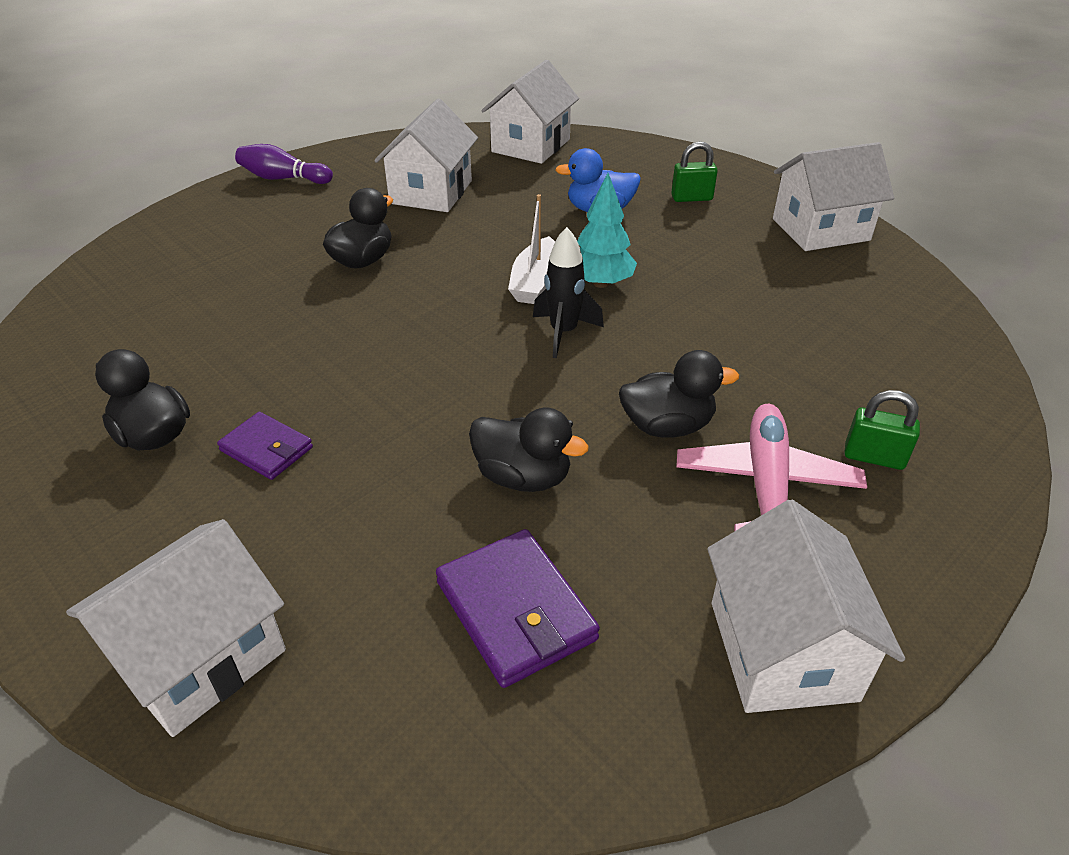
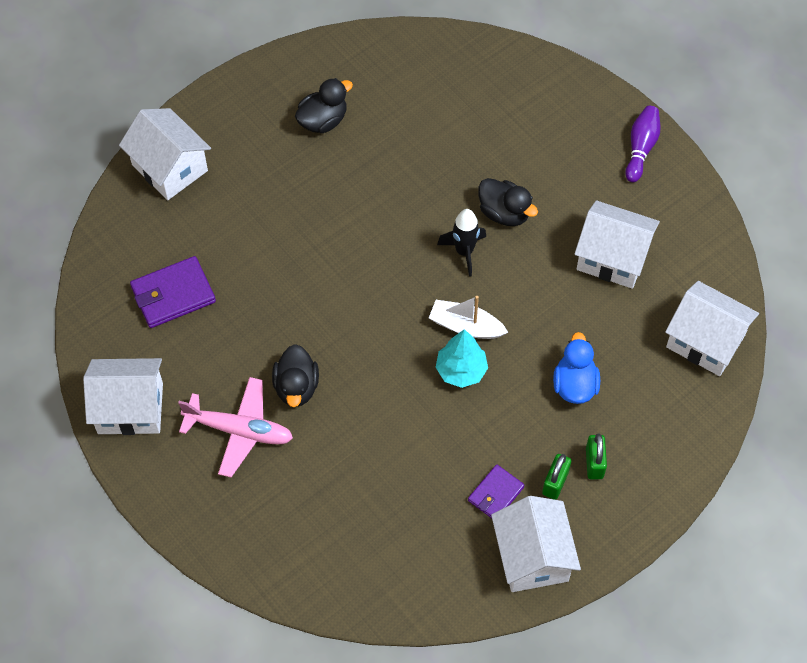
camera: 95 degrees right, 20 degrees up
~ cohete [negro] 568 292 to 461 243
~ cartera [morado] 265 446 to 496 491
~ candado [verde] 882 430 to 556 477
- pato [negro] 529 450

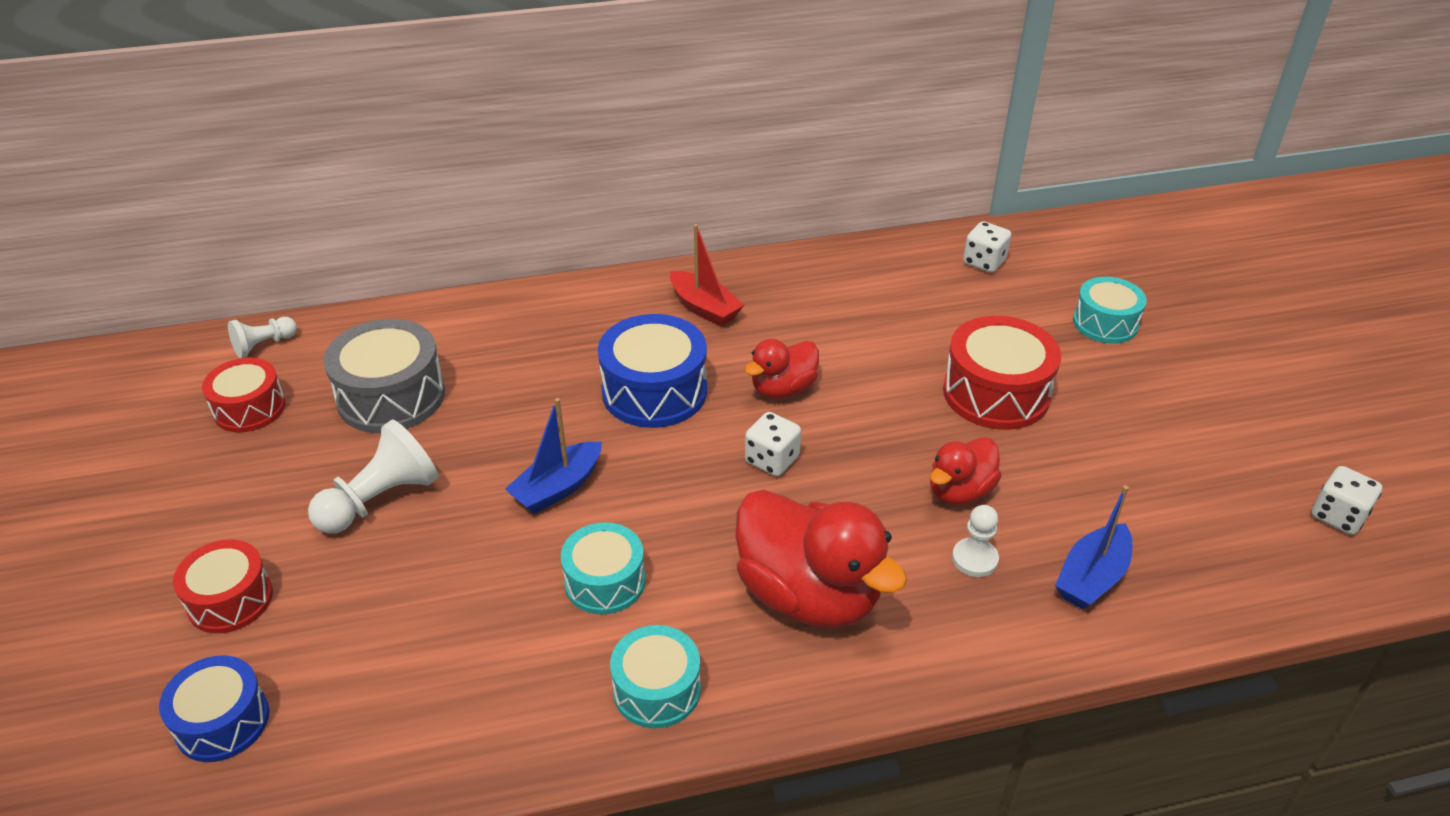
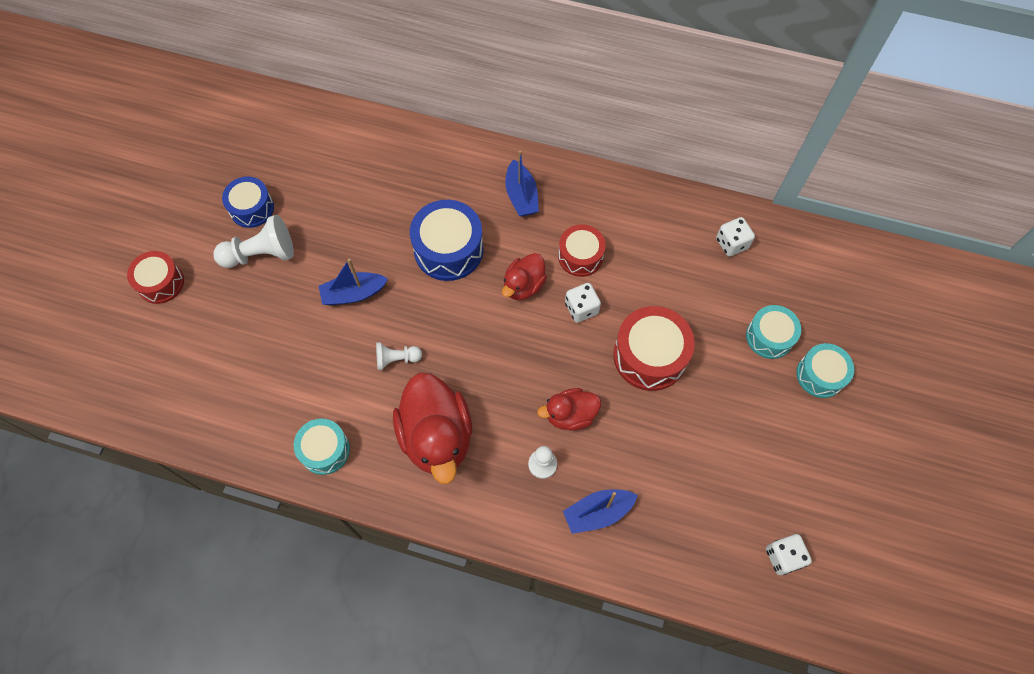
camera: 30 degrees right, 25 degrees up
~ tambor [azul] 214 708 to 248 202
~ peón [blanco] 262 337 to 399 356
~ pato [rojo] 782 369 = 524 276 45 degrees counterclockwise
~ barco [rojo] 707 275 to barco [azul] 522 183
~ tambor [rojo] 244 395 to 582 250
~ dado [blanco] 773 444 to 583 303
~ tambor [turquesa] 603 568 to 825 370
- tambor [gris] 384 376

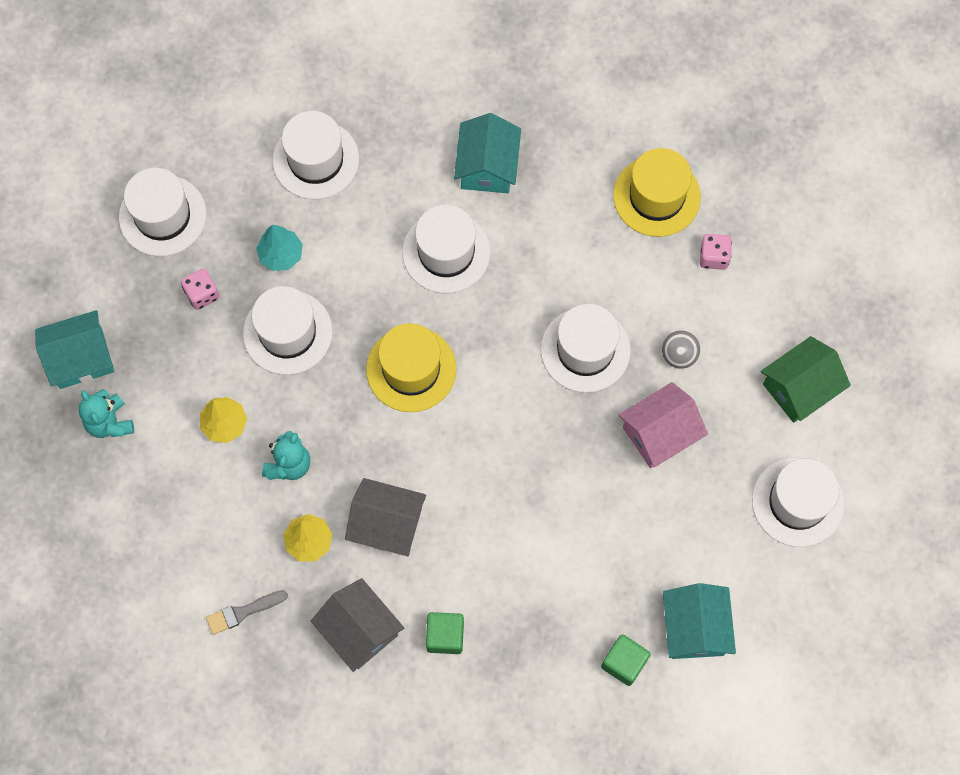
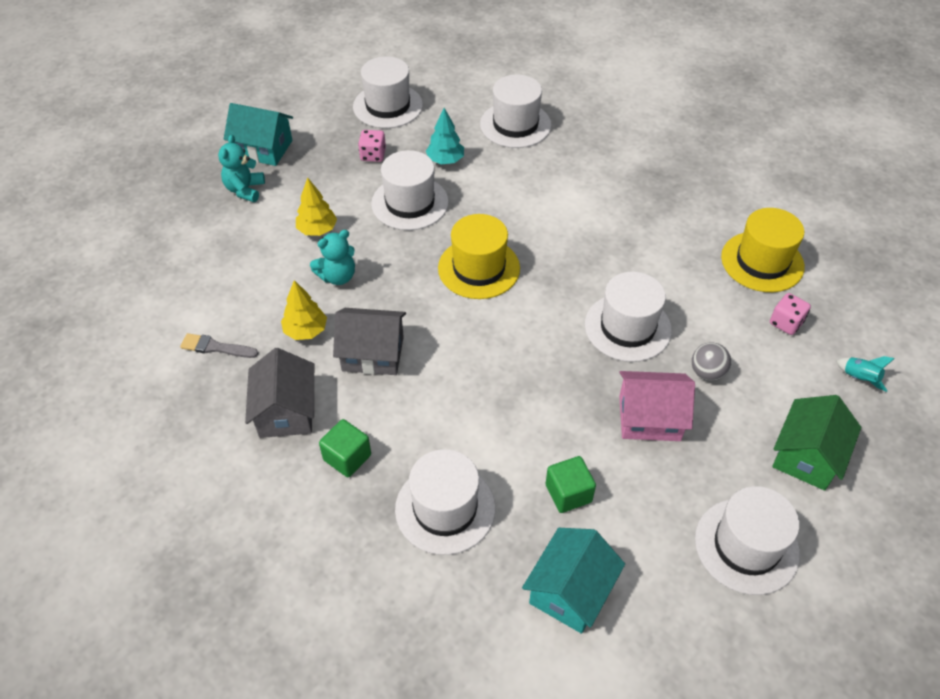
camera: 35 degrees right, 20 degrees down
~ casa [gris] 385 517 = 369 341 45 degrees counterclockwise
~ sombrero [blanco] 446 249 to 445 502
~ cubo [verde] 625 660 to 570 484
~ casa [verde] 806 379 = 816 442 60 degrees counterclockwise
+ cohete [turquesa] 865 374
- casa [turquesa] 487 153

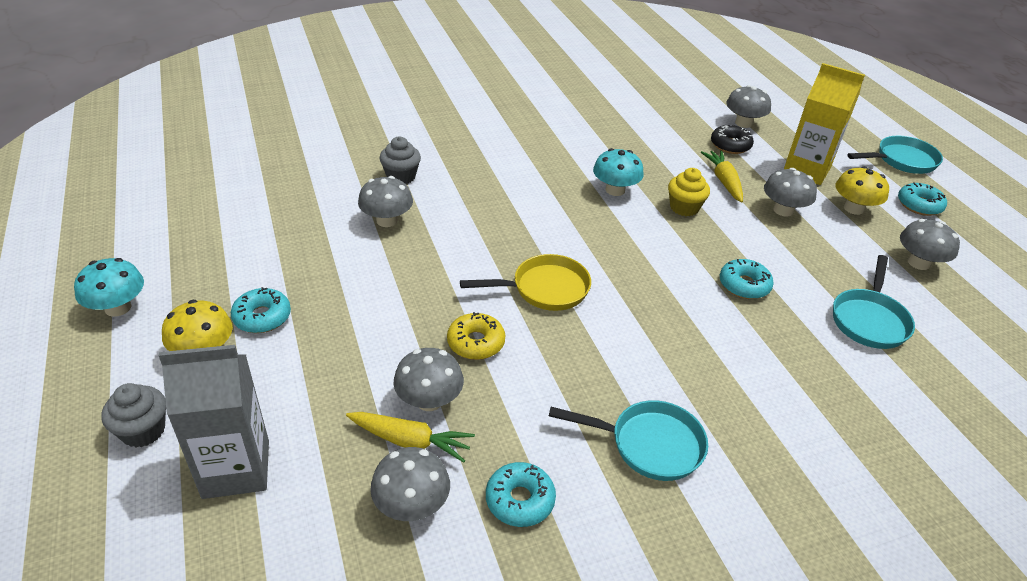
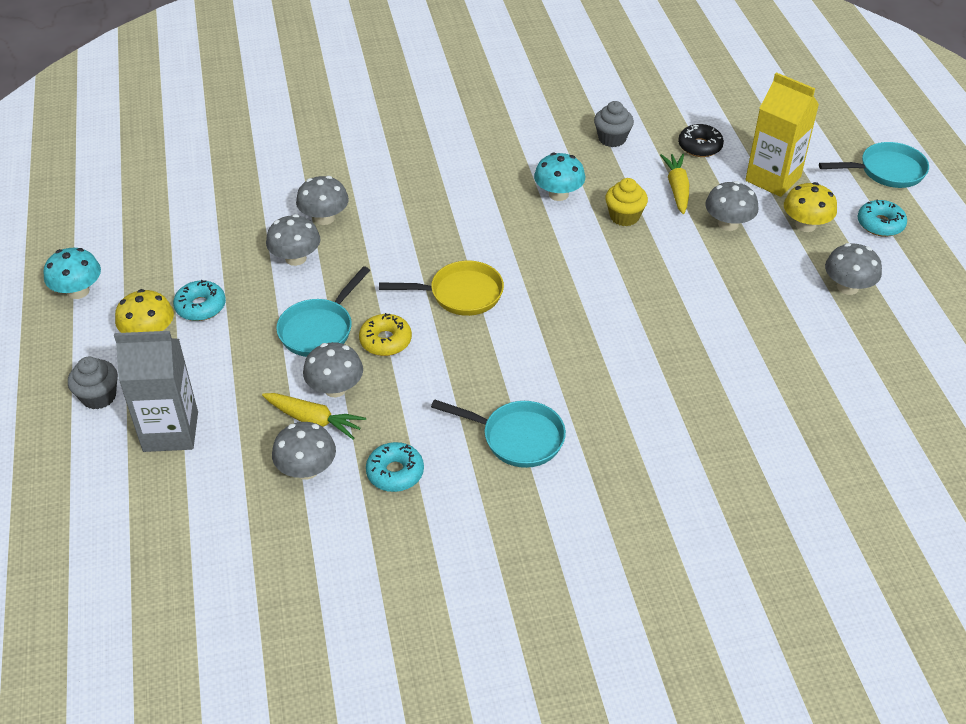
camera: 10 degrees right, 5 degrees up
~ seta [gris] 748 106 to 293 240
~ sartén [turquesa] 874 302 to 323 311
~ magdalena [gris] 400 160 to 614 124
- rosquilla [turquesa] 747 279

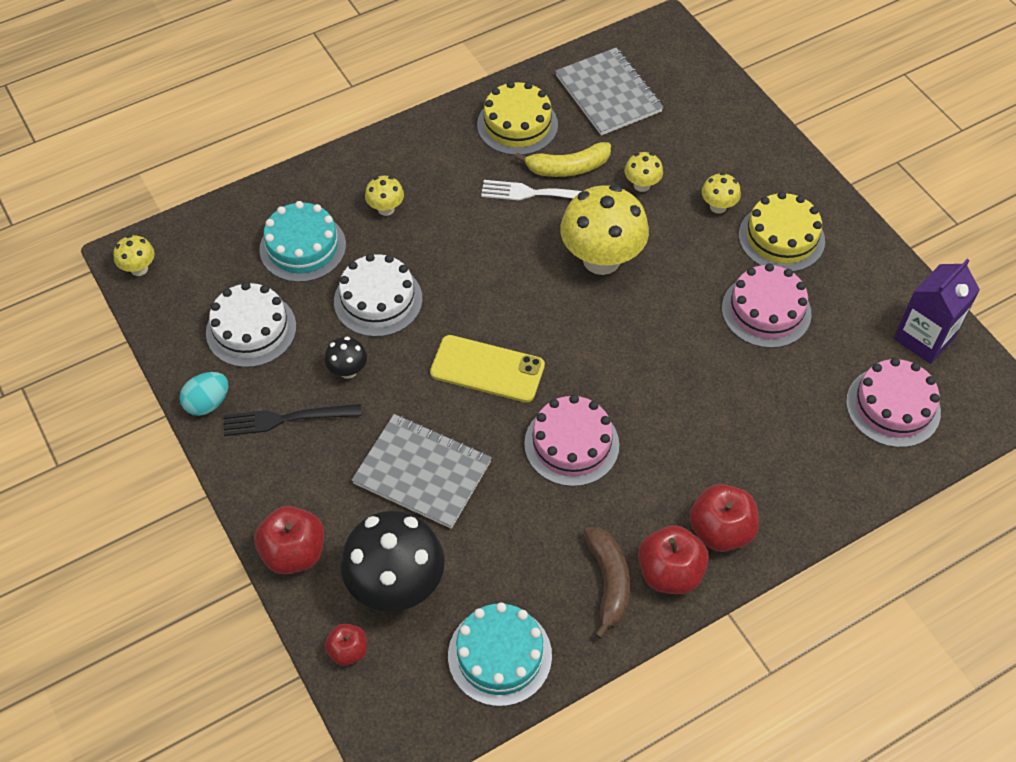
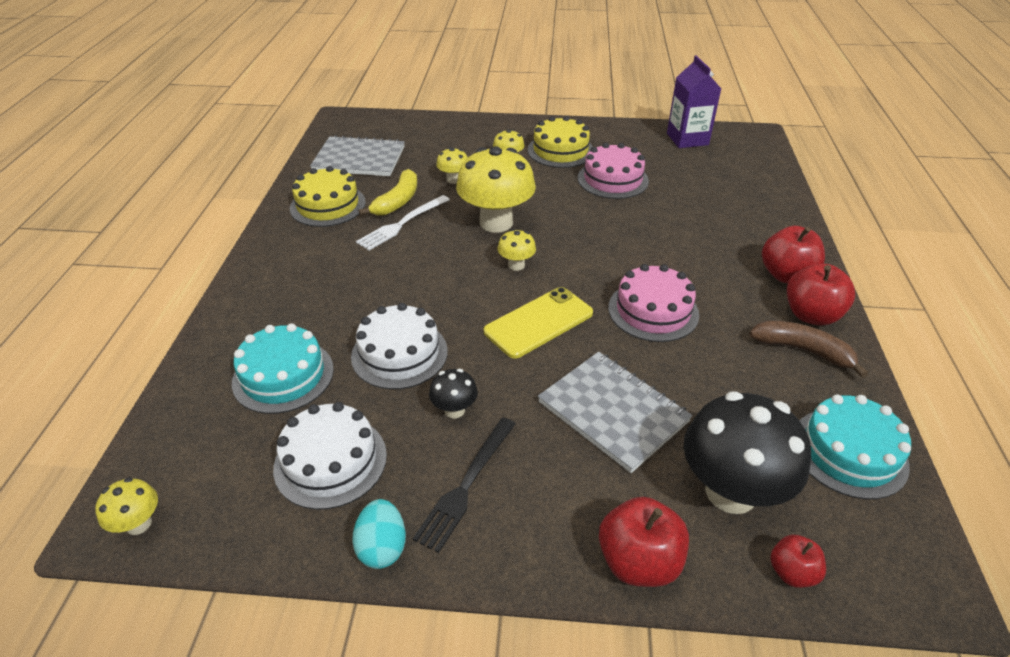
camera: 55 degrees left, 15 degrees down
~ seta [amarillo] 384 196 to 517 250
~ cuaderno [gris] 422 471 = 615 412 75 degrees clockwise
- tarta [rosa] 893 403

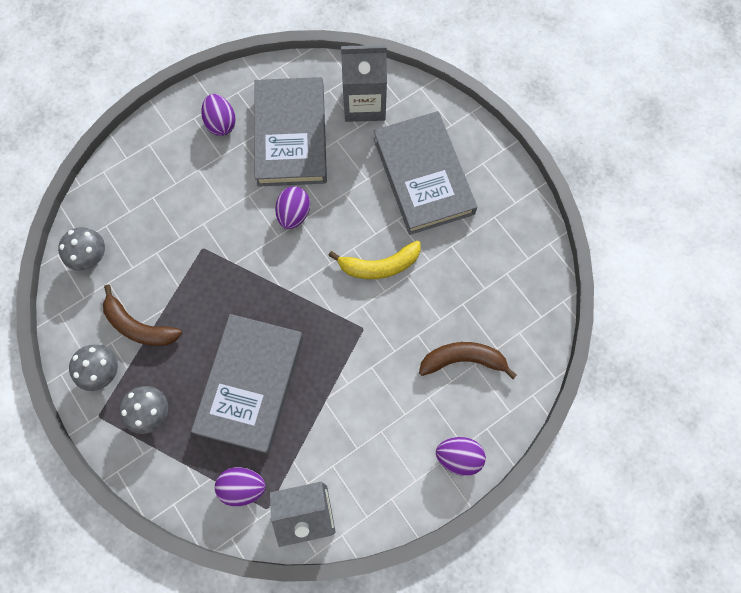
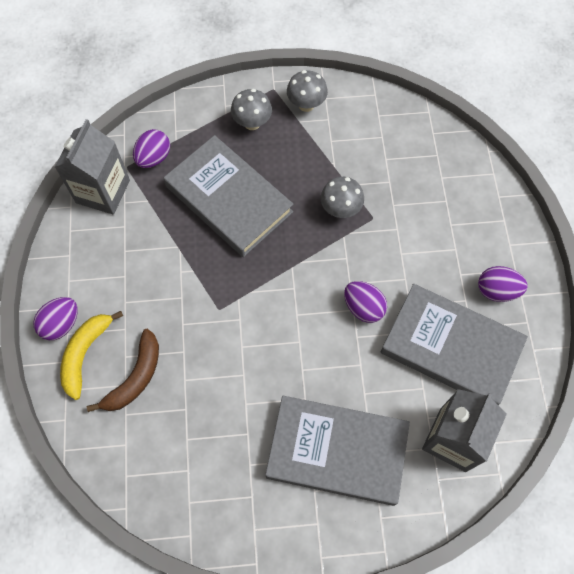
camera: 120 degrees right, 5 degrees down
~ plátano [amarillo] 374 260 to 91 355
~ seta [gris] 81 249 to 342 197
- plátano [marrón] 142 315

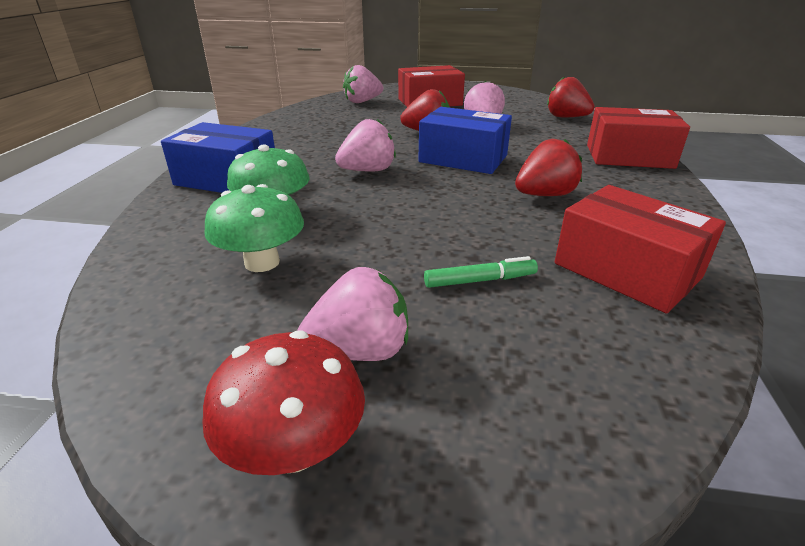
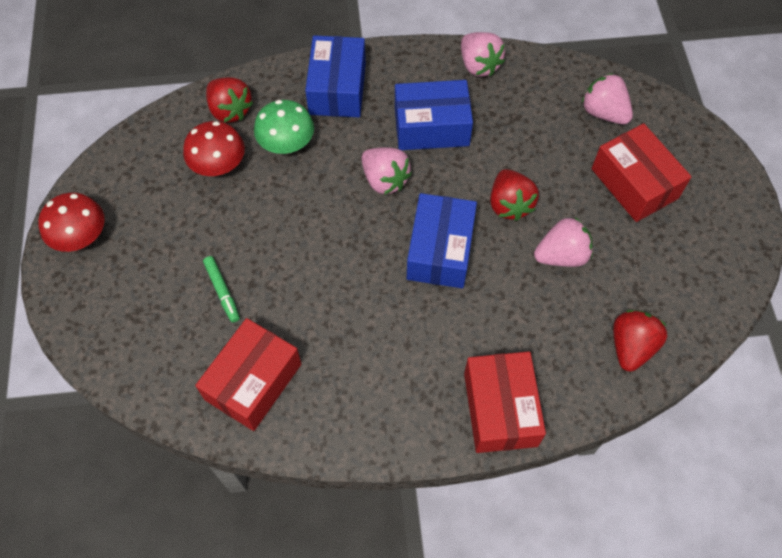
camera: 75 degrees right, 30 degrees up
~ seta [verde] 254 228 to seta [rojo] 214 148
~ fresa [rojo] 548 167 to 229 100
+ caja [azul] 434 115
~ fresa [rosa] 352 314 to 483 54

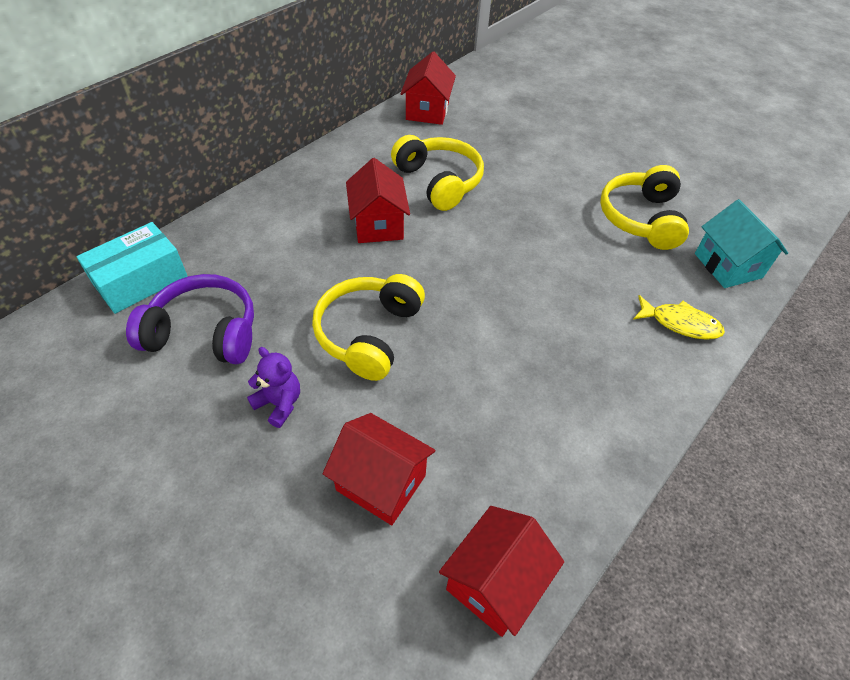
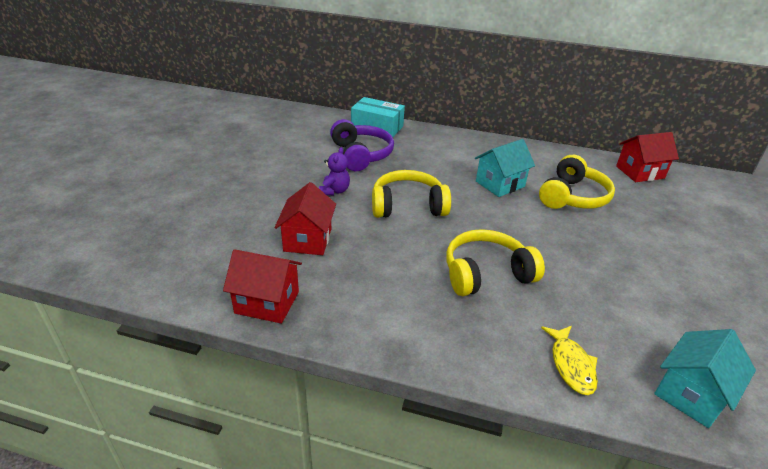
camera: 65 degrees right, 15 degrees down
~ auriculares [amarillo] 644 207 to 495 262
~ casa [rojo] 378 200 to casa [turquesa] 505 168

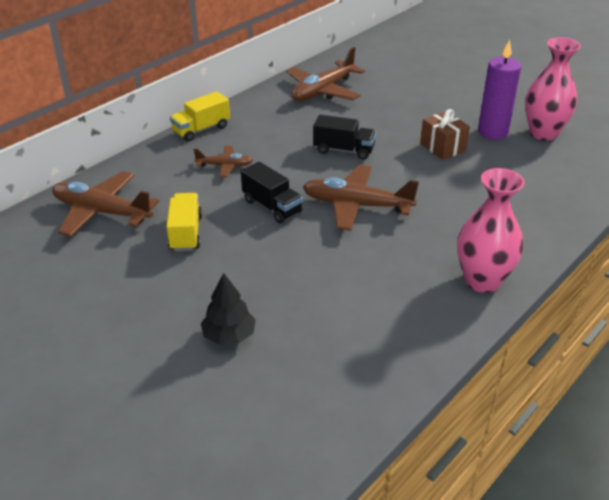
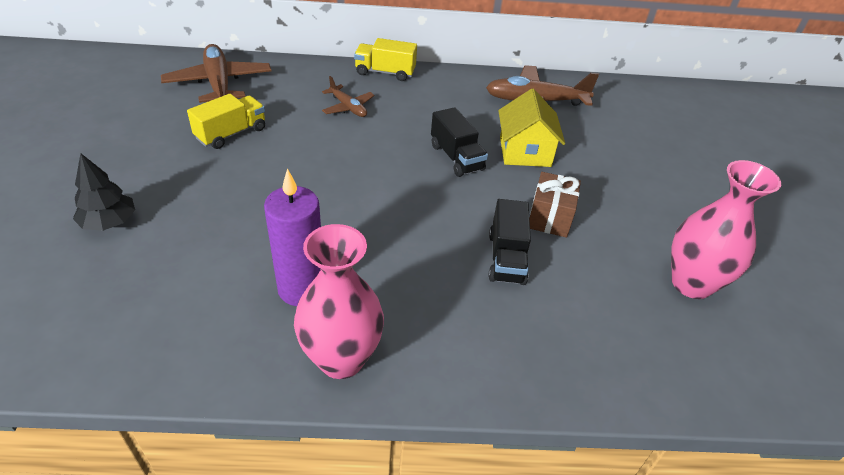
camera: 45 degrees right, 5 degrees up
~ vela [morado] 499 90 to 292 237
~ camión [negro] 272 193 to 509 242
+ casa [amarillo] 531 128
- avión [marrón] 361 198

